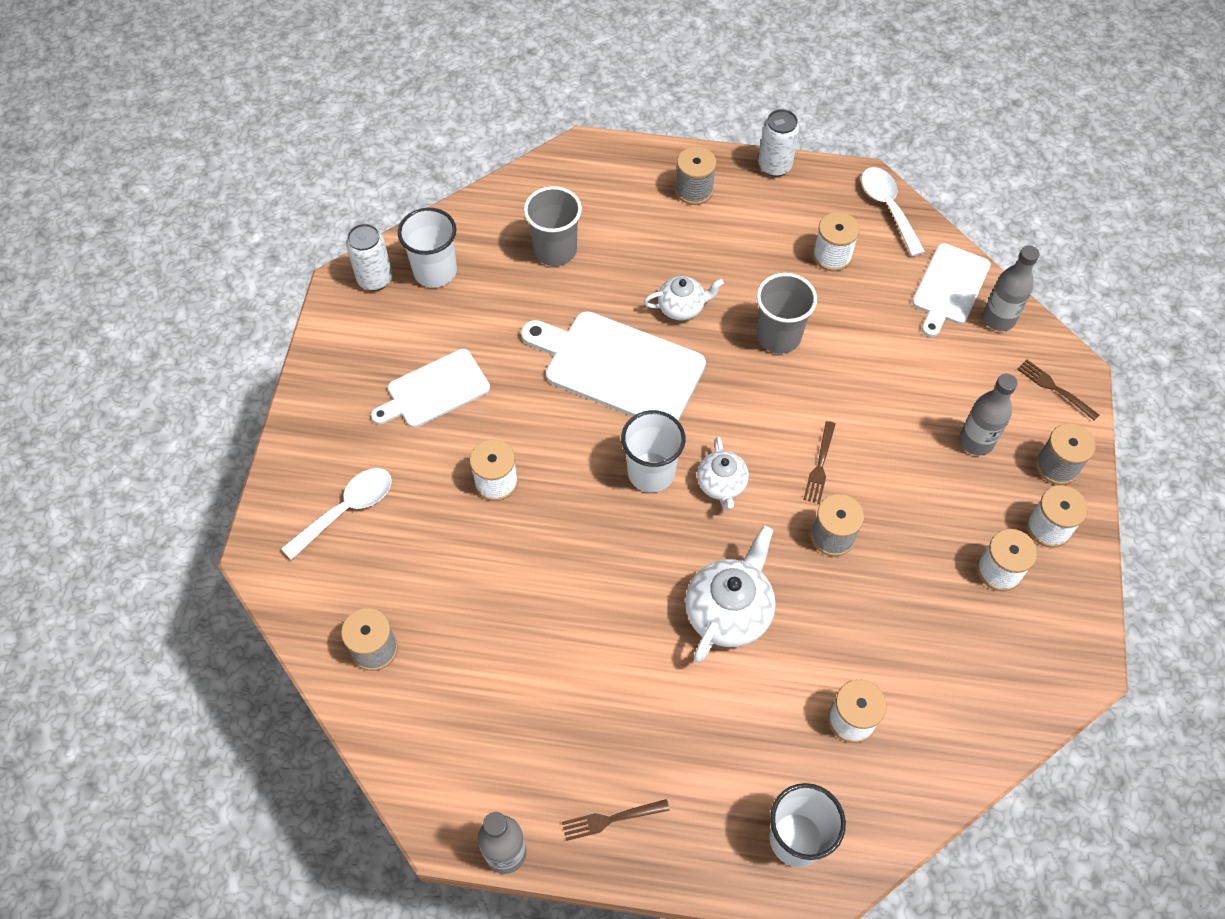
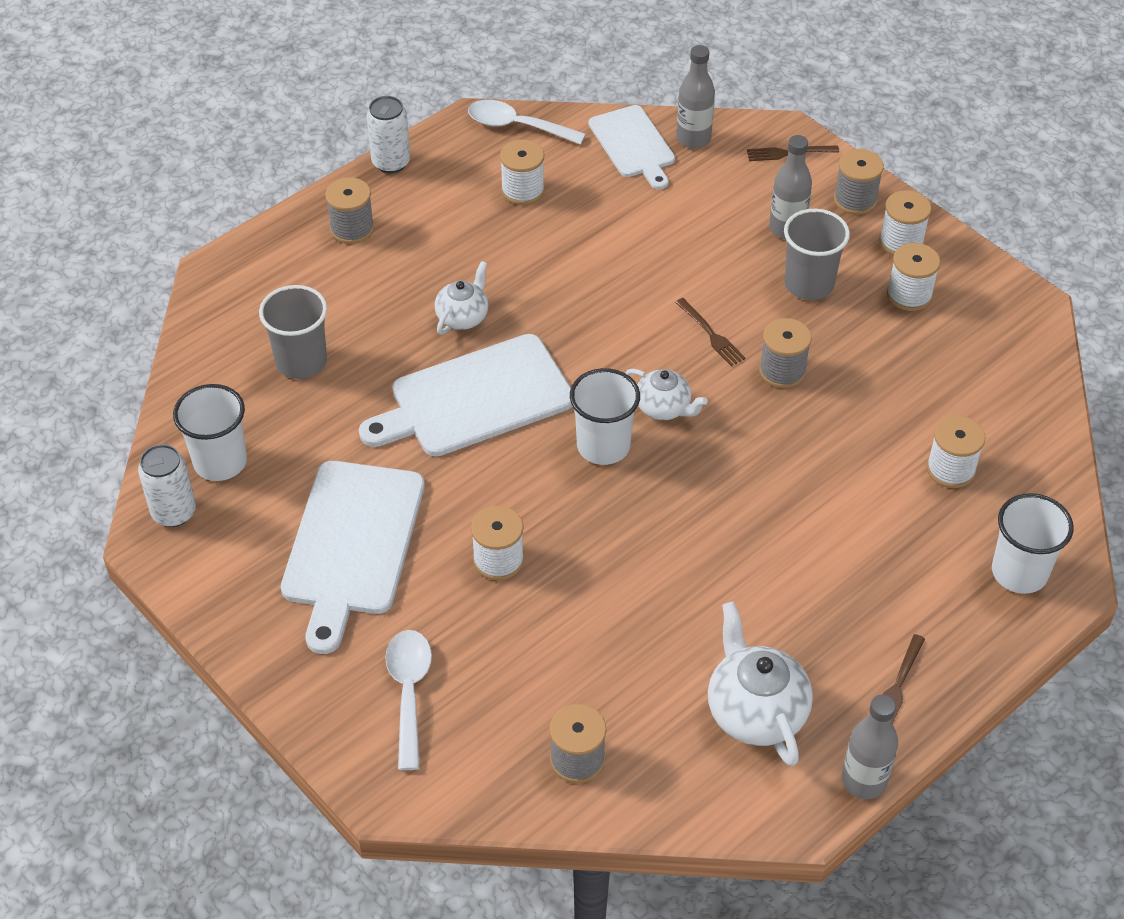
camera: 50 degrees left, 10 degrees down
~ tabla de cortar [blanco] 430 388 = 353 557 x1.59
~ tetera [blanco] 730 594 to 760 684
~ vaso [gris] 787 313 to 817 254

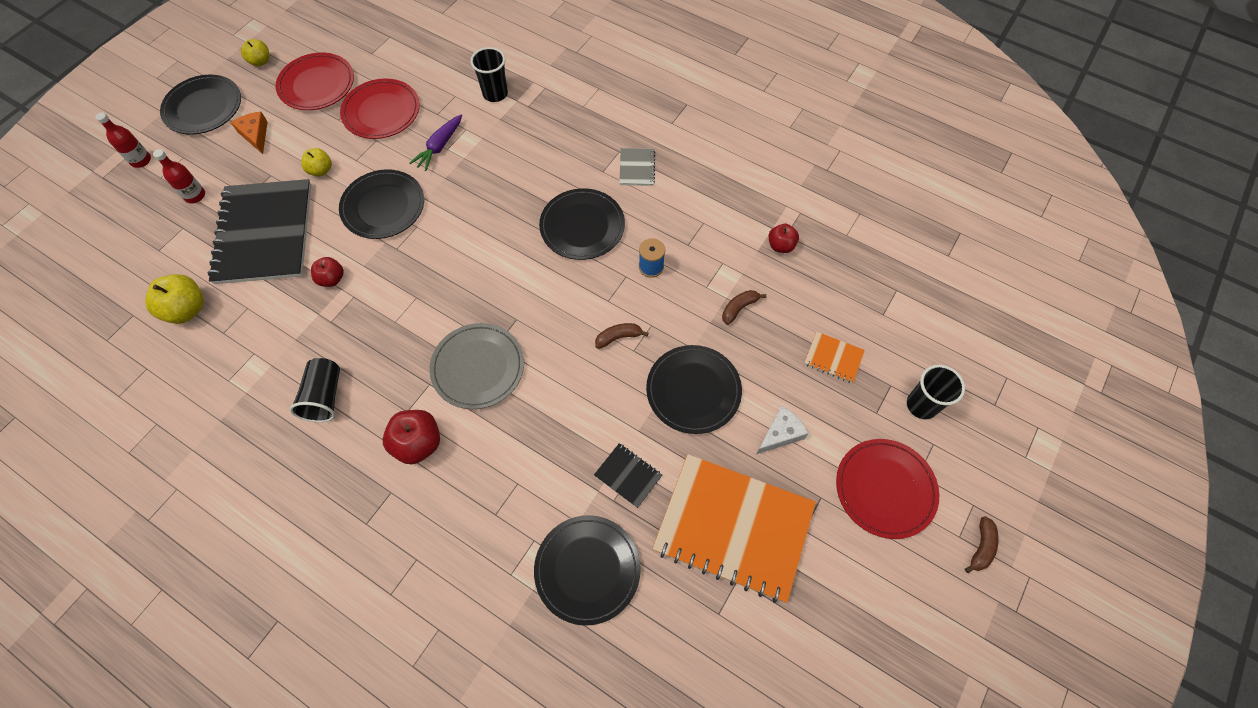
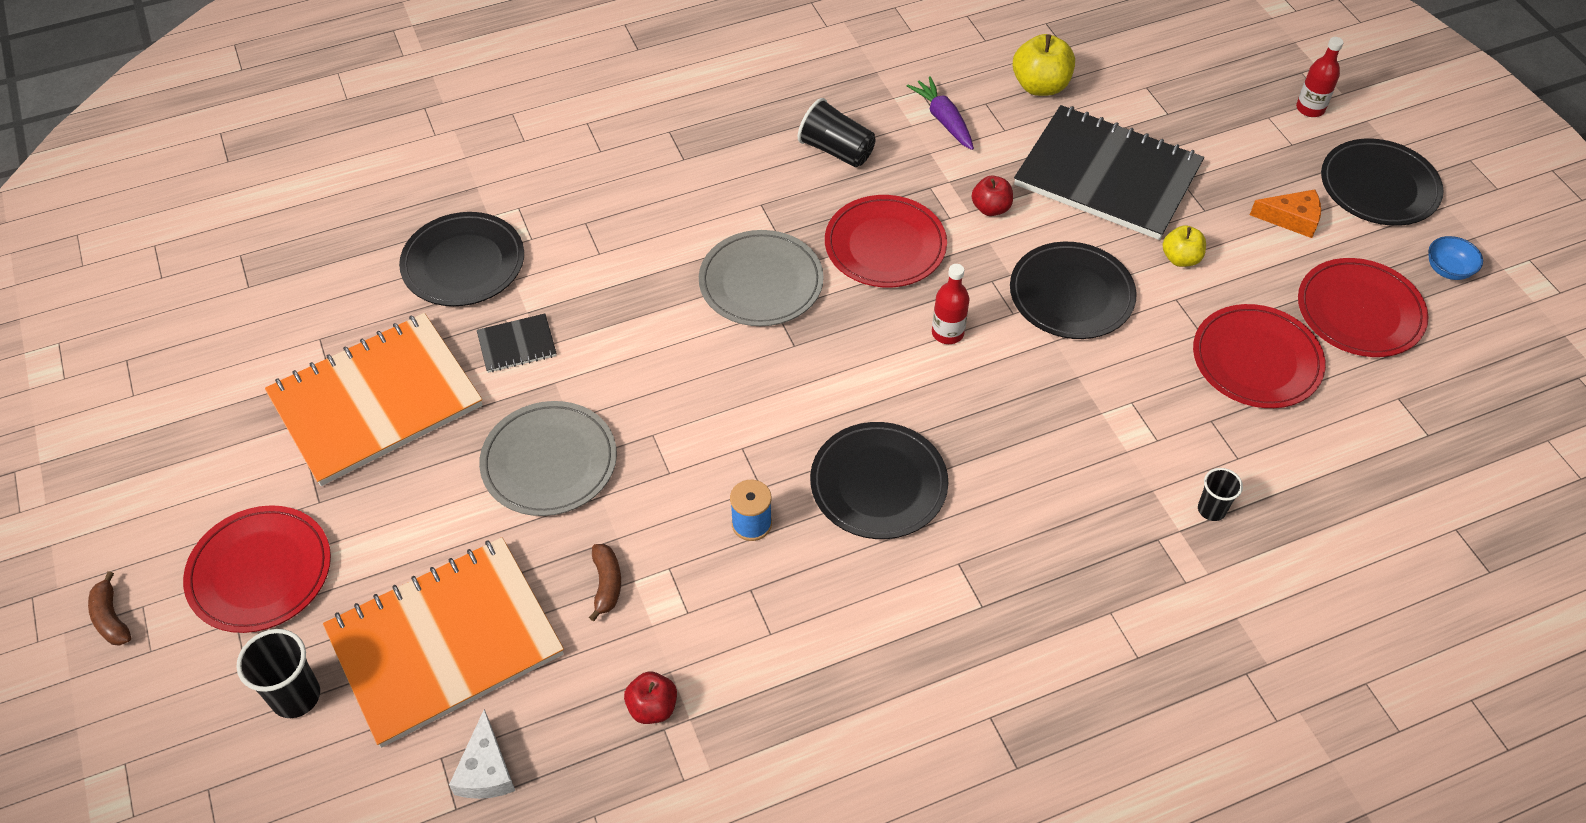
camera: 125 degrees right, 10 degrees down
~ cuaderno [naranja] 834 357 = 443 642 x2.42
~ queso [blanco] 783 429 to 482 754
~ plato [negro] 694 389 to plato [gris] 548 458
+ plato [rojo] 886 241
~ zanahoria [morado] 435 143 to 940 113
~ botella [rojo] 179 176 to 950 304
~ vaso [negro] 489 74 = 1220 494 x0.63
~ manzana [amarillo] 255 52 to cuenco [azul] 1455 258
- manzana [rojo] 411 437
- plátano [marrón] 621 336
- cuaderno [gris] 637 167

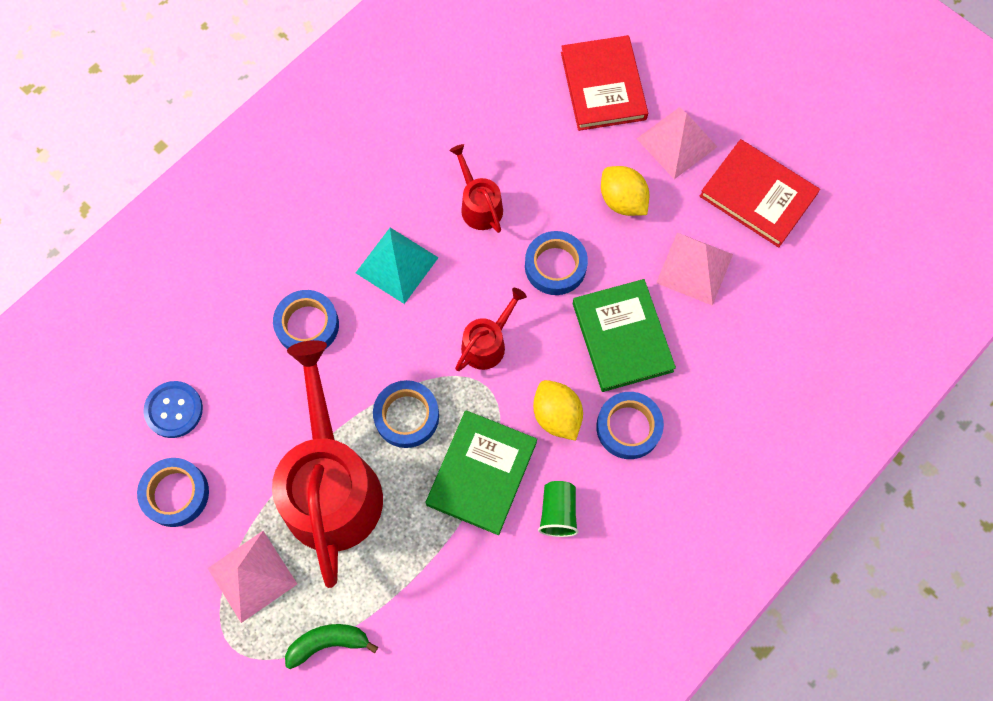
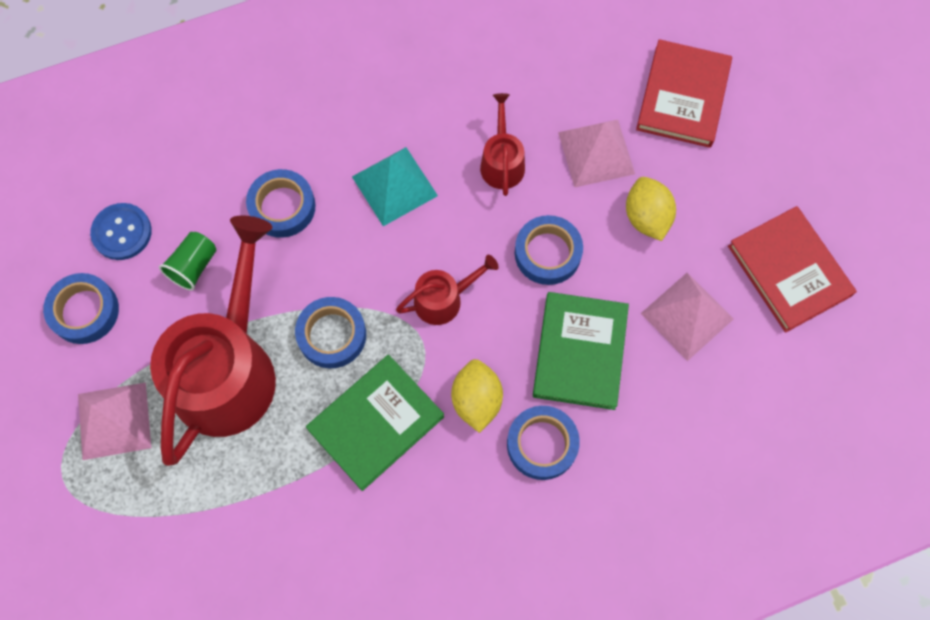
camera: 25 degrees right, 0 degrees up
~ vaso [verde] 558 509 to 187 261
~ pirámide [rosa] 677 143 to 596 153
- plátano [verde] 331 646

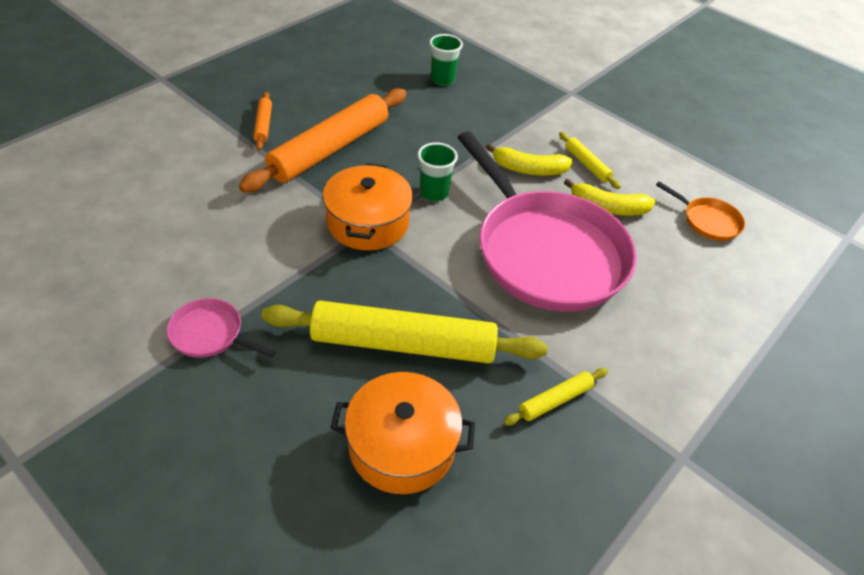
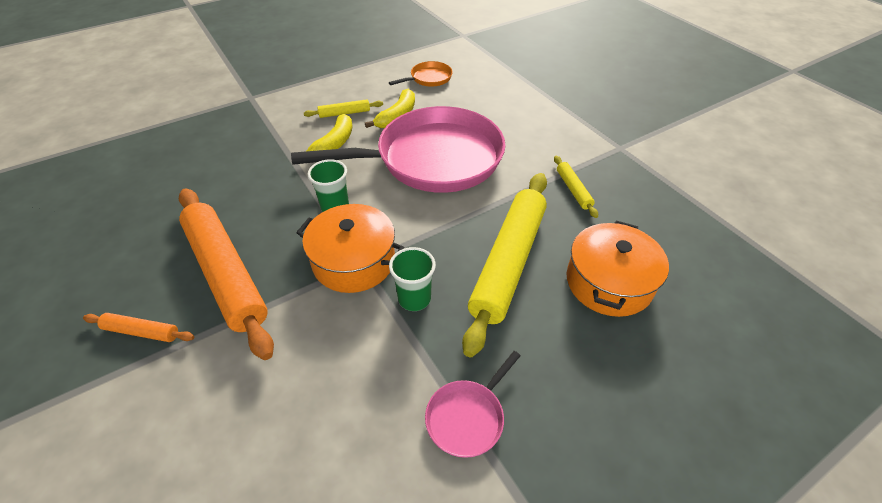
camera: 70 degrees left, 0 degrees up
~ vaso [verde] 446 60 to 412 279

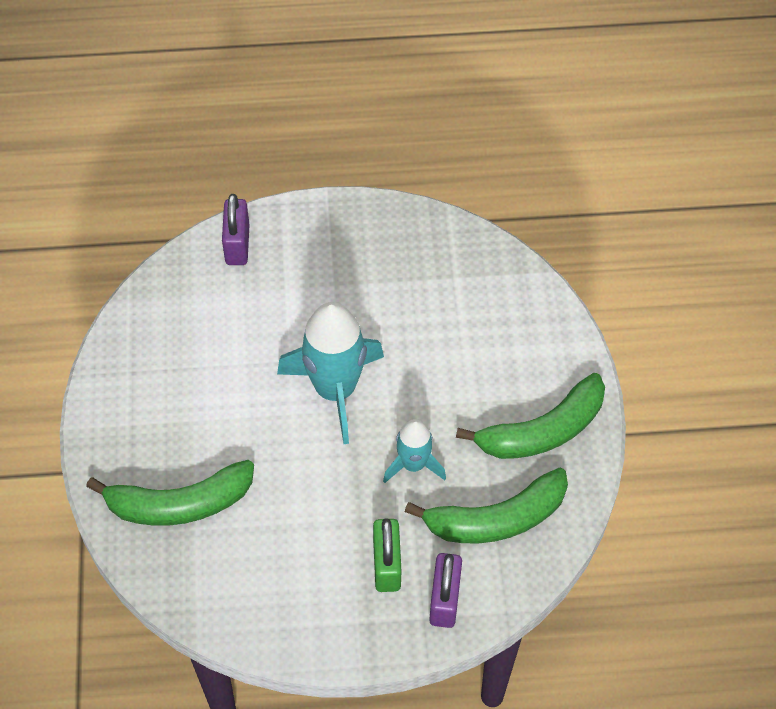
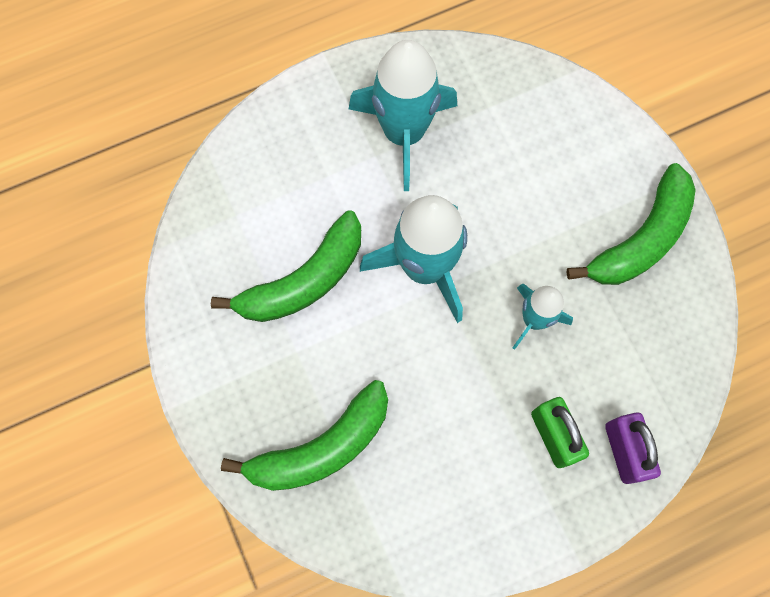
camera: 20 degrees left, 15 degrees up
~ plátano [verde] 486 505 to 286 266
+ cohete [turquesa] 403 115
- candado [morado] 236 229

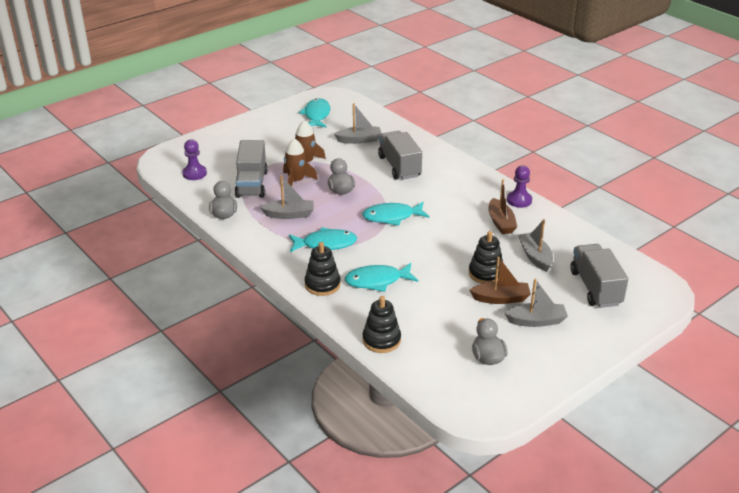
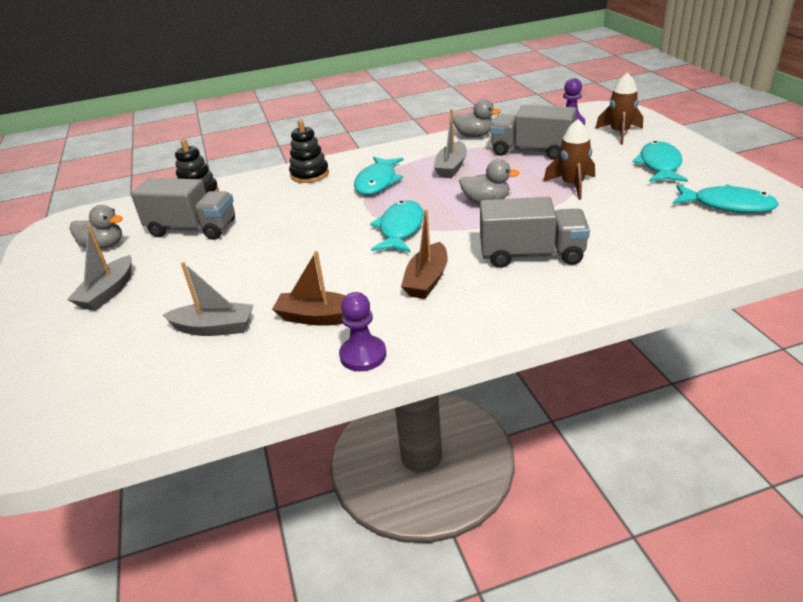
camera: 115 degrees right, 0 degrees up
~ camión [gris] 599 276 to 183 209
~ barco [marrón] 500 280 to 424 254
~ cohete [marrón] 300 162 to 619 108
~ pez [turquesa] 381 277 to 660 161
- barco [gris] 358 123
- juguete apilable [negro] 486 257

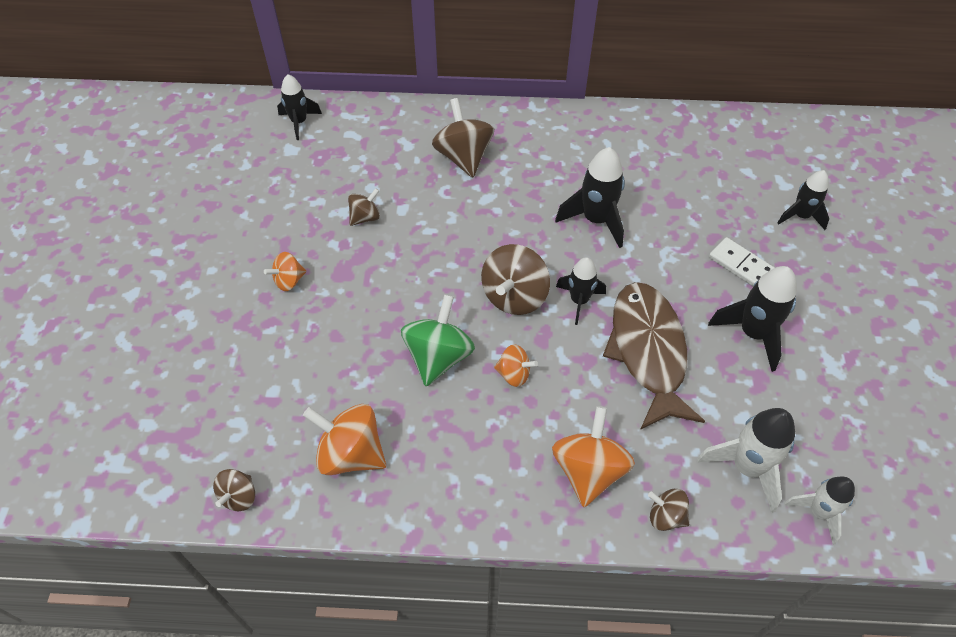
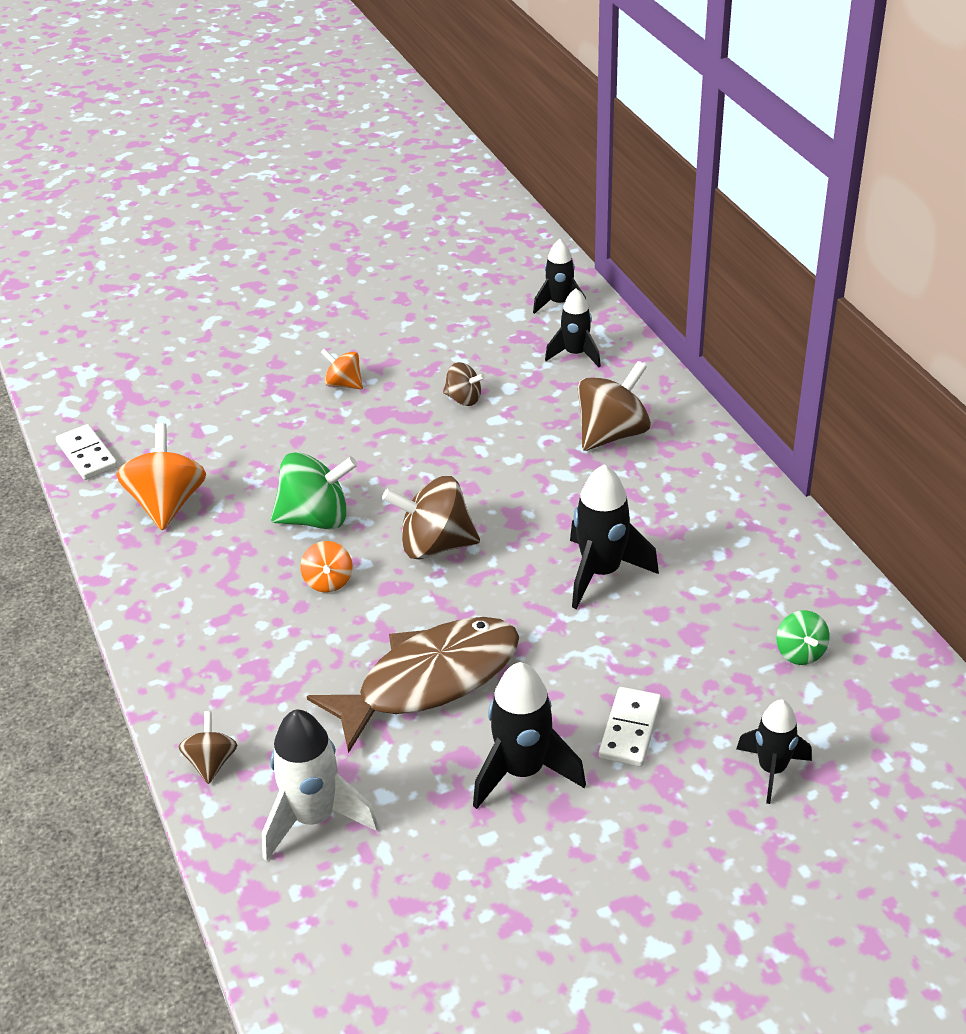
camera: 65 degrees right, 15 degrees down
~ peonza [marrón] 234 490 to ficha de dominó [blanco] 87 452
~ cohete [negro] 581 291 to 573 327
+ peonza [verde] 803 637
- peonza [naranja] 593 456
- cohete [blanco] 819 511

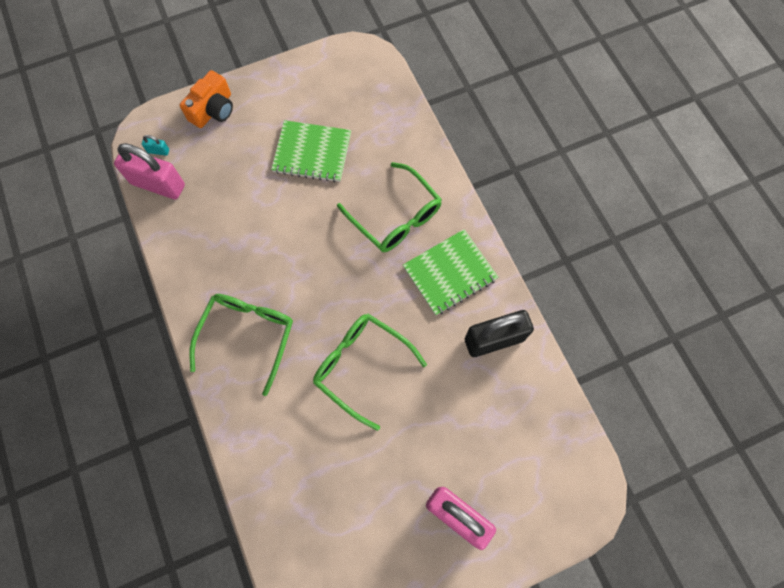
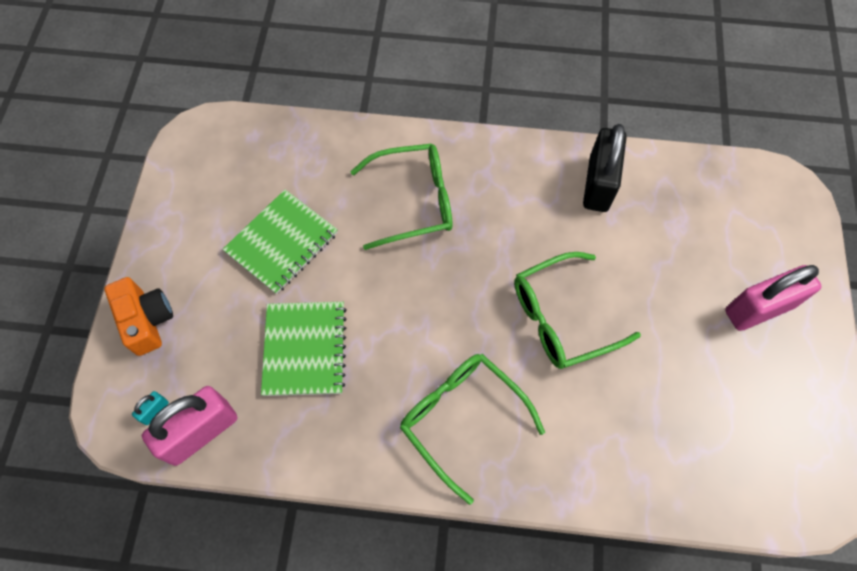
camera: 60 degrees left, 5 degrees down
~ cuaderno [verde] 450 272 to 304 349

